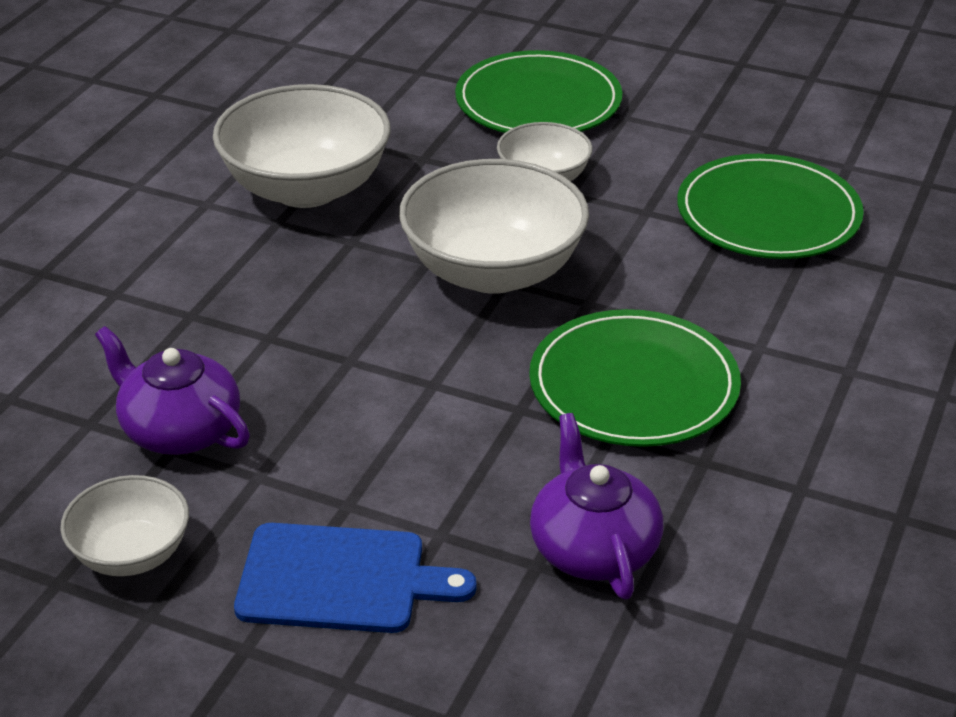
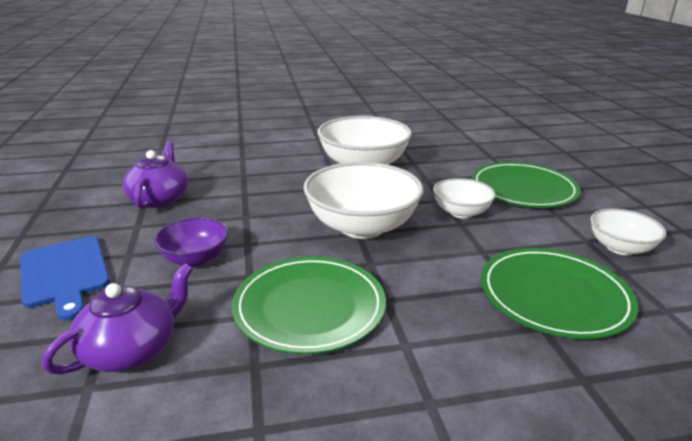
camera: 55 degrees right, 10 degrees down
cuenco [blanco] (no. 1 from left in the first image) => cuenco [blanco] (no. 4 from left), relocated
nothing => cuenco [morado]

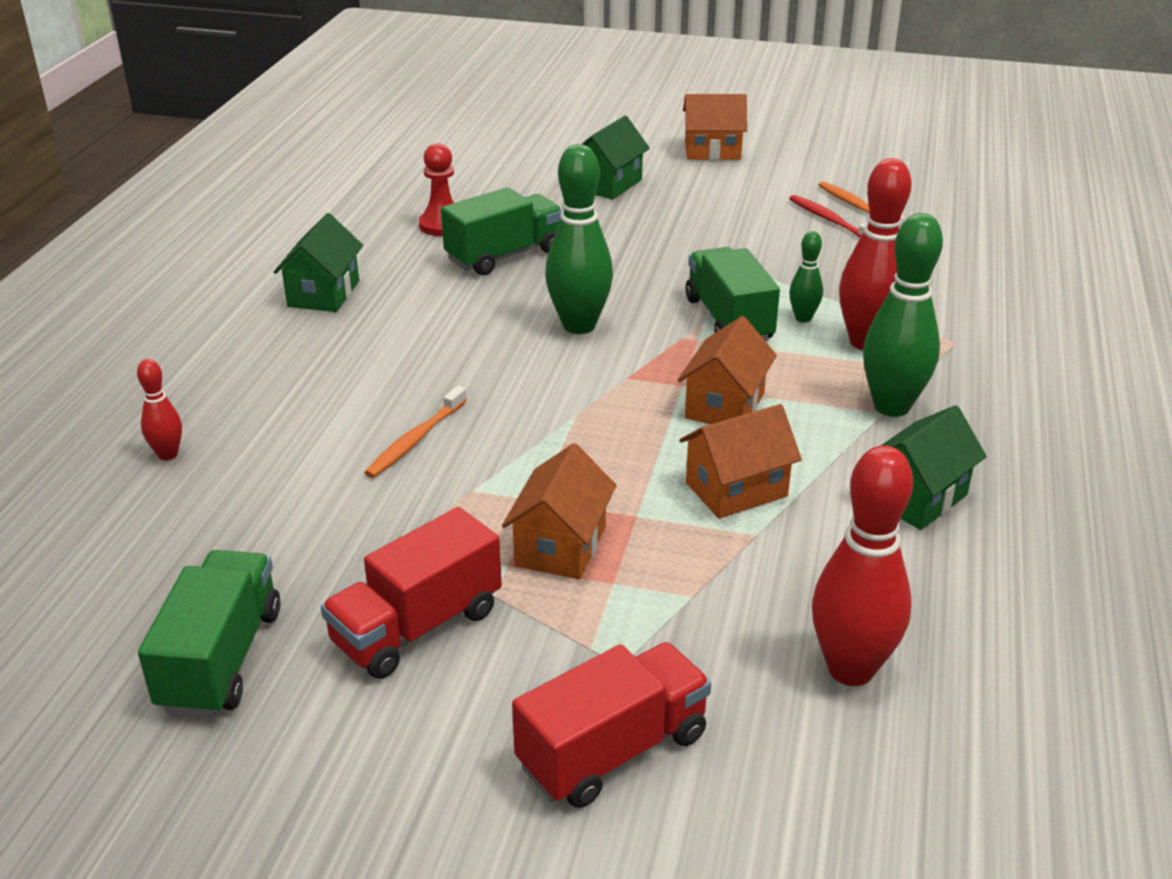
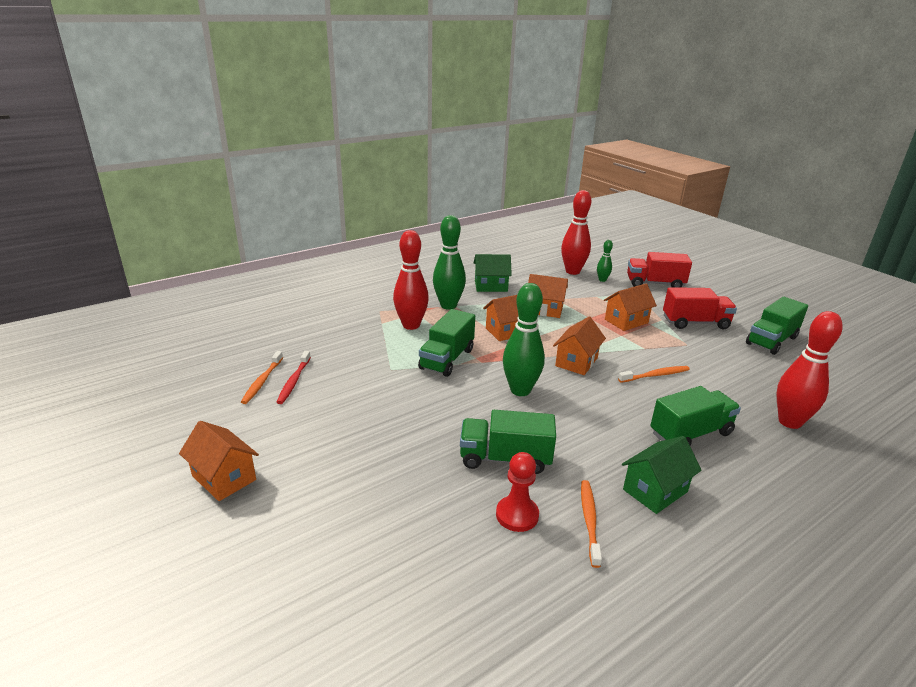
camera: 140 degrees left, 5 degrees down
casa [verde] (no. 2 from left) => nothing
bolo [verde] (no. 2 from left in the first image) => bolo [verde] (no. 3 from left), relocated
bolo [rojo] (no. 1 from left in the first image) => bolo [rojo] (no. 3 from left), x1.99
nothing => casa [naranja] (no. 4 from left)
nothing => camión [verde] (no. 3 from left)
nothing => cepillo de dientes [naranja] (no. 2 from left)

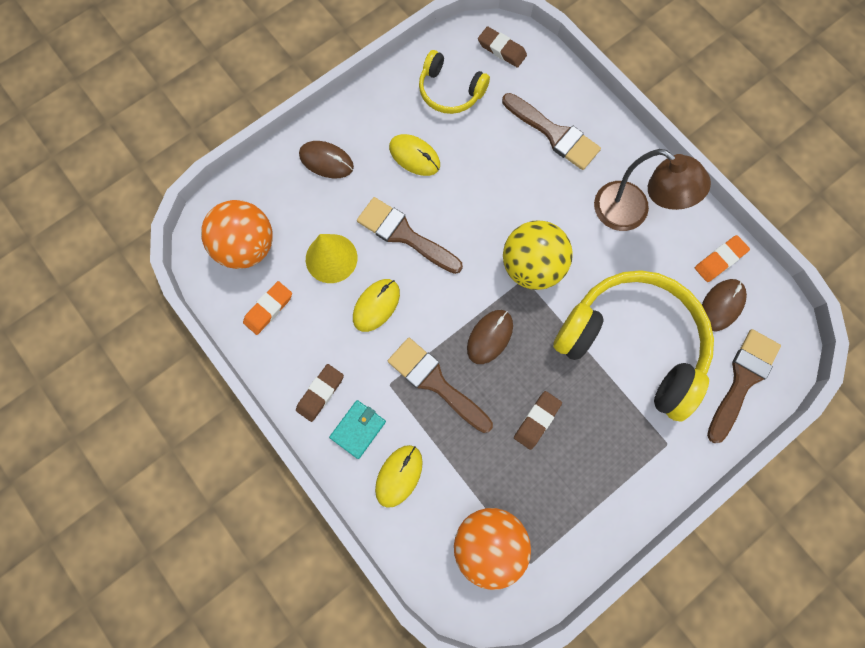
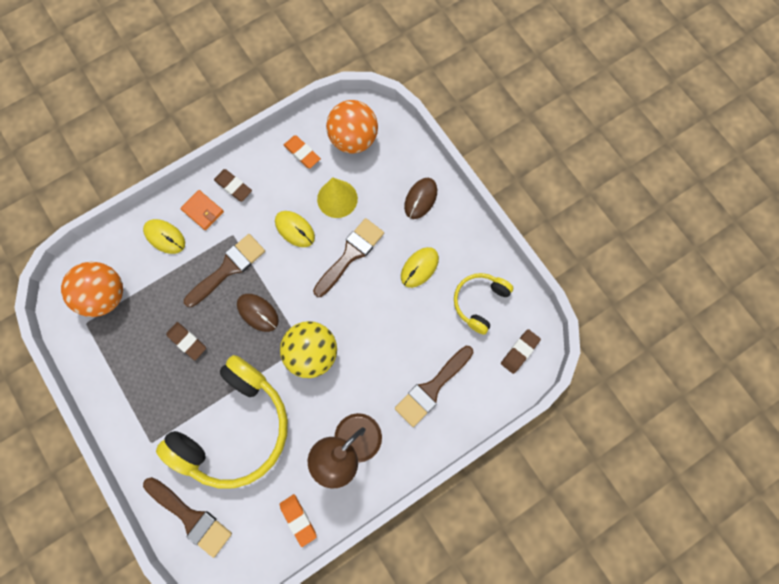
camera: 95 degrees right, 0 degrees up
ratón [marrón] (no. 3 from left) => nothing
cartera [turquesa] => cartera [naranja]

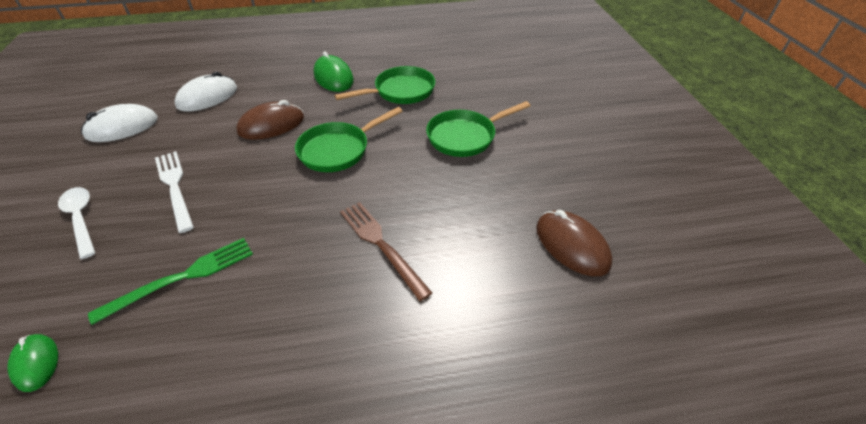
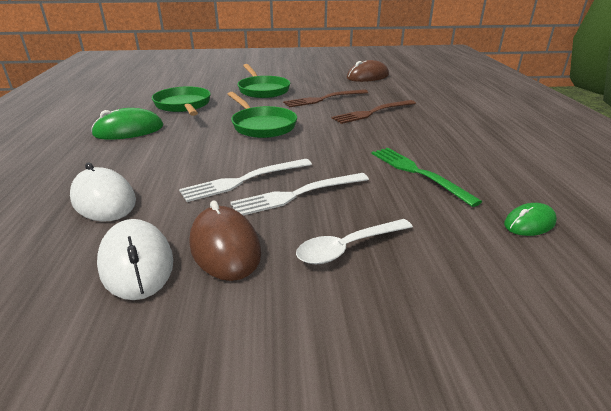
camera: 85 degrees left, 15 degrees down
ratón [marrón] (no. 1 from left), relocated
nothing => tenedor [marrón] (no. 1 from left)
nothing => tenedor [blanco] (no. 1 from left)

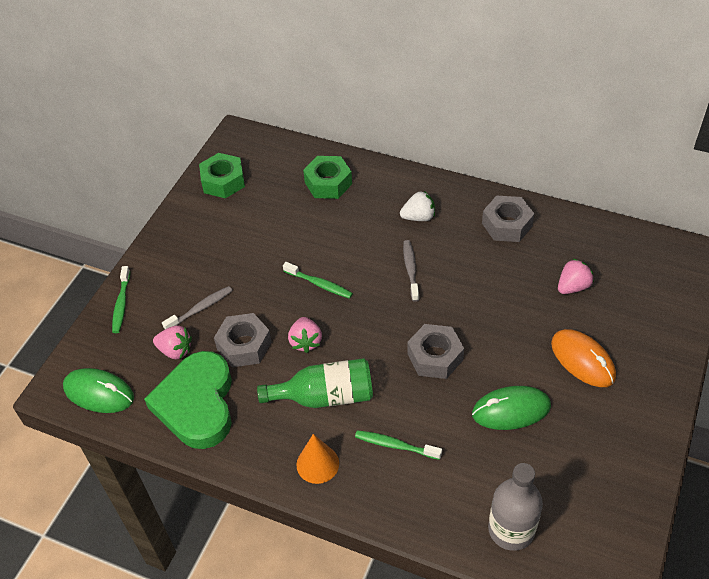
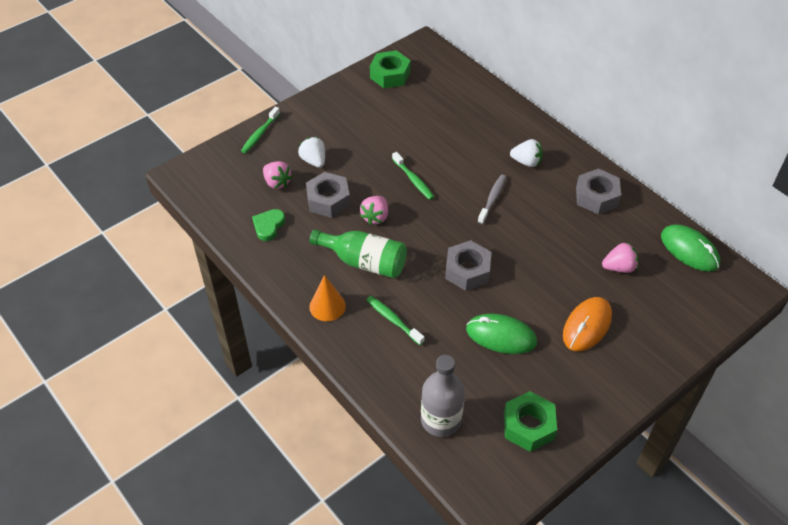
camera: 25 degrees right, 0 degrees up
tuerca [verde] (no. 2 from left), relocated
cepillo de dientes [gris] (no. 1 from left) => fresa [blanco] (no. 1 from left)
ratón [naranja], 45 degrees clockwise
corazón [verde], x0.44
ratón [verde] (no. 1 from left in the first image) => ratón [verde] (no. 2 from left), relocated

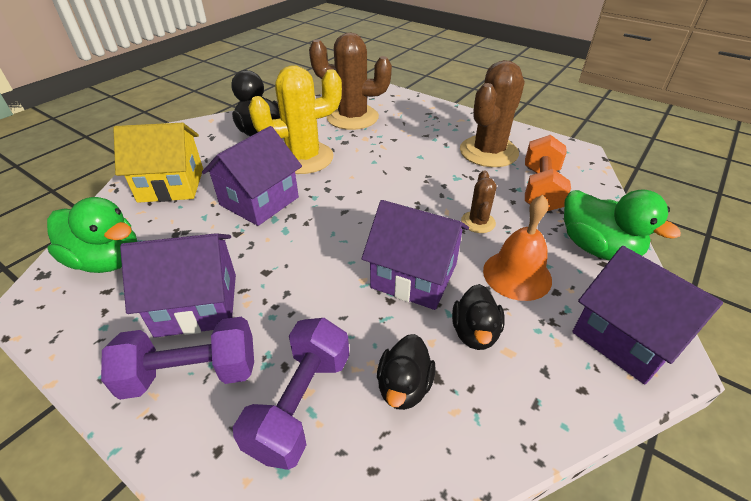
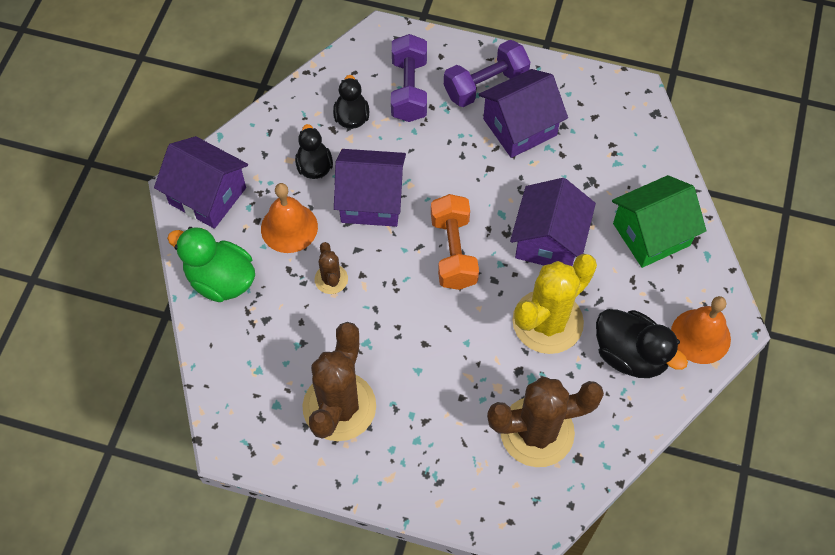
camera: 160 degrees right, 20 degrees up
casa [amarillo] => casa [verde]
mancuerna [naranja], relocated
pato [verde] (no. 1 from left) => nothing
nothing => campana [naranja] (no. 2 from left)

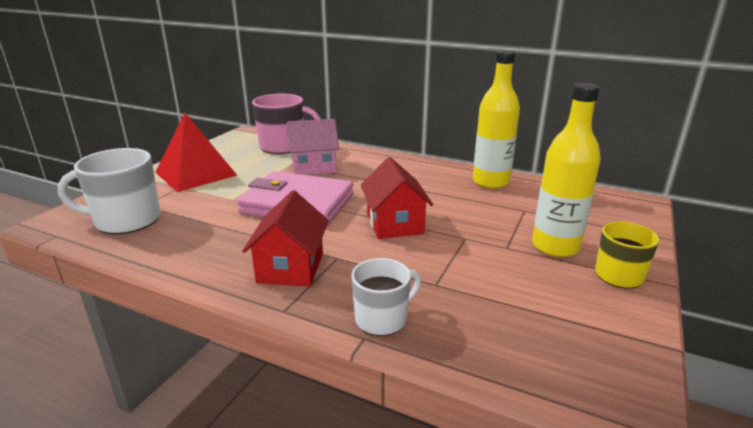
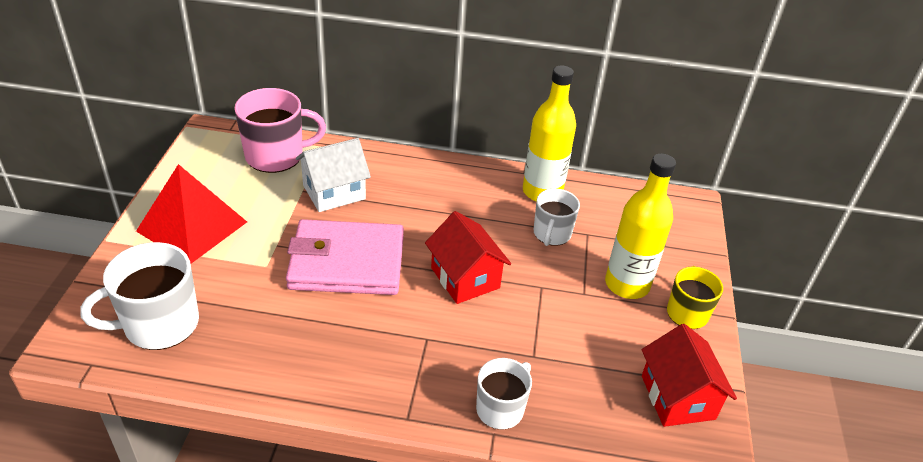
camera: 20 degrees left, 15 degrees up
casa [rosa] => casa [blanco]
casa [rojo] (no. 1 from left in the first image) => casa [rojo] (no. 2 from left), relocated
nothing => taza [blanco] (no. 3 from left)

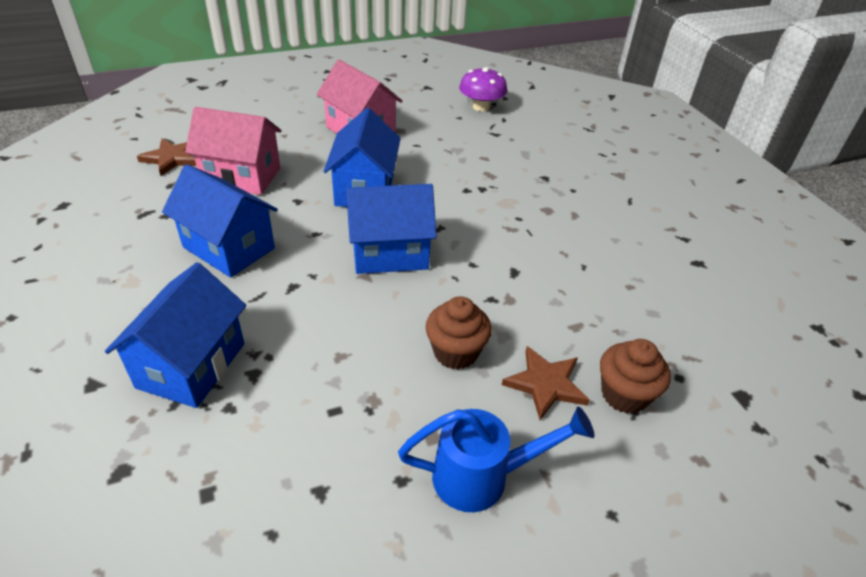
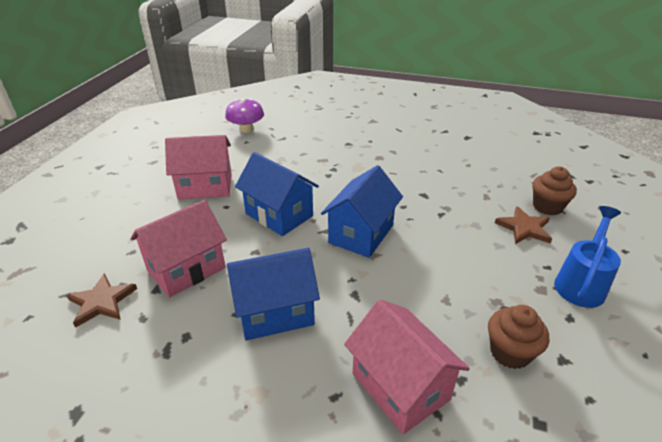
camera: 50 degrees left, 5 degrees down
casa [azul] (no. 1 from left) => casa [rosa] (no. 3 from left)
magdalena [marrón] (no. 1 from left), relocated

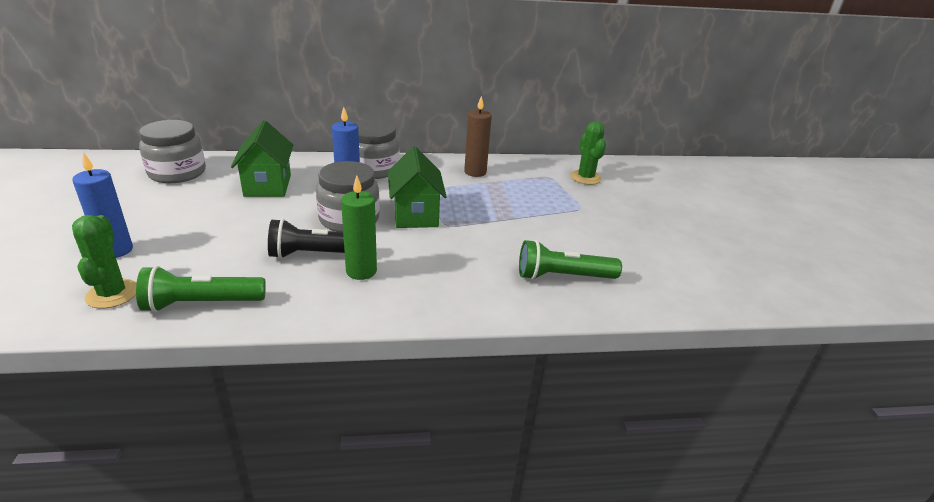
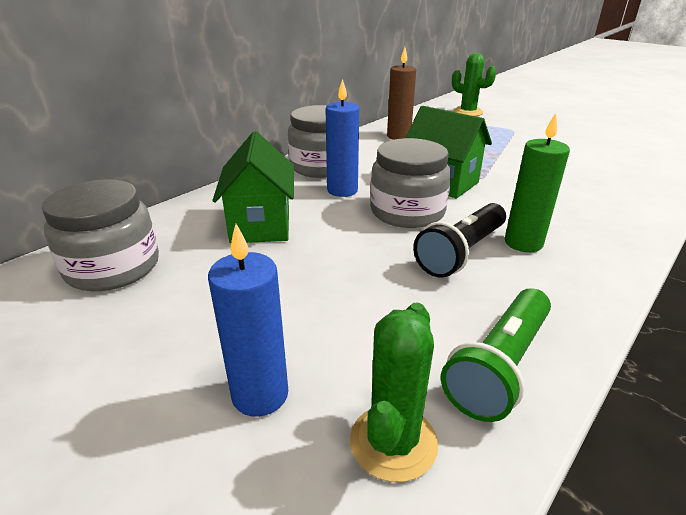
camera: 40 degrees left, 0 degrees up
casa [verde] (no. 1 from left), 45 degrees clockwise
cactus [verde] (no. 1 from left), 75 degrees clockwise
lámpara de mano [verde] (no. 2 from left) => nothing

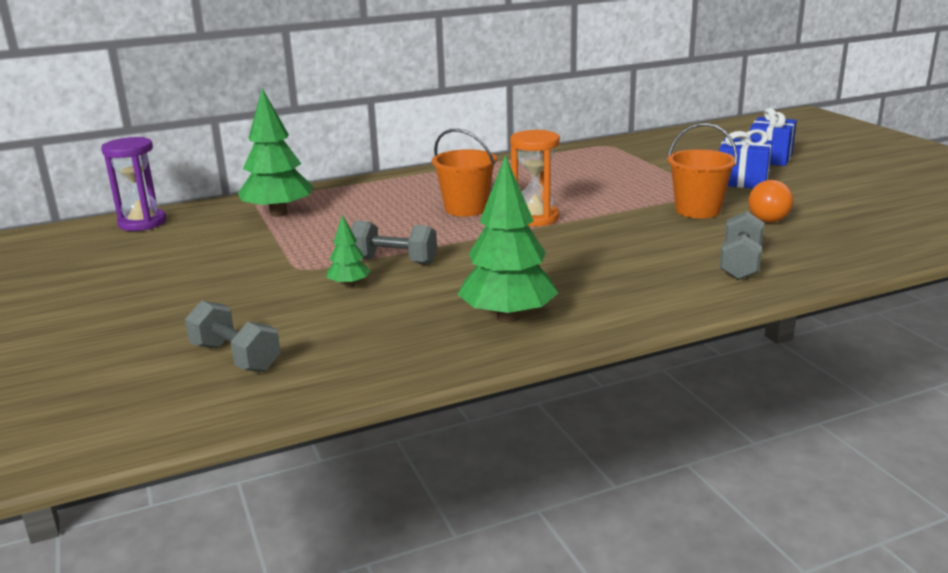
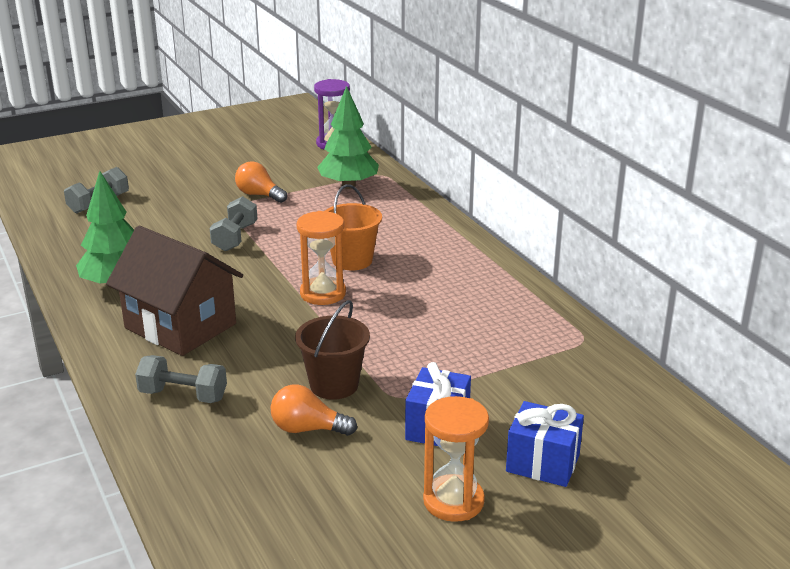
camera: 85 degrees right, 5 degrees up
balde [naranja] (no. 2 from left) => balde [marrón]
árbol [verde] (no. 2 from left) => nothing
nothing => bombilla [naranja] (no. 1 from left)
nothing => casa [marrón]
nothing => reloj de arena [naranja] (no. 2 from left)

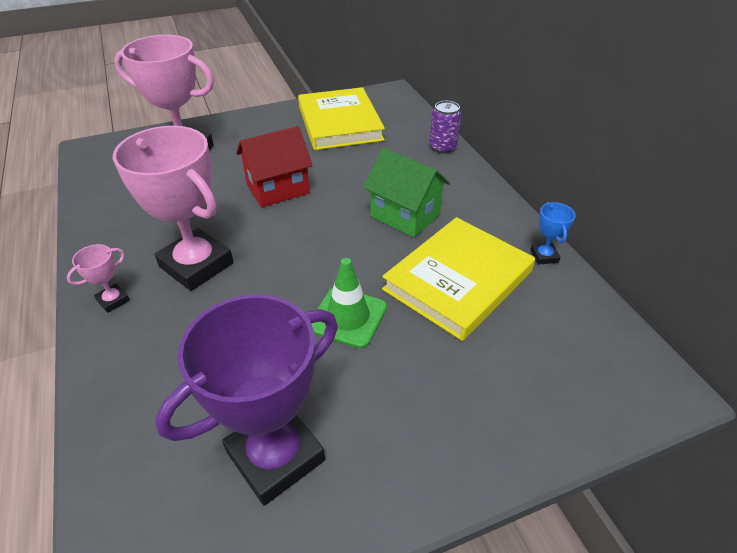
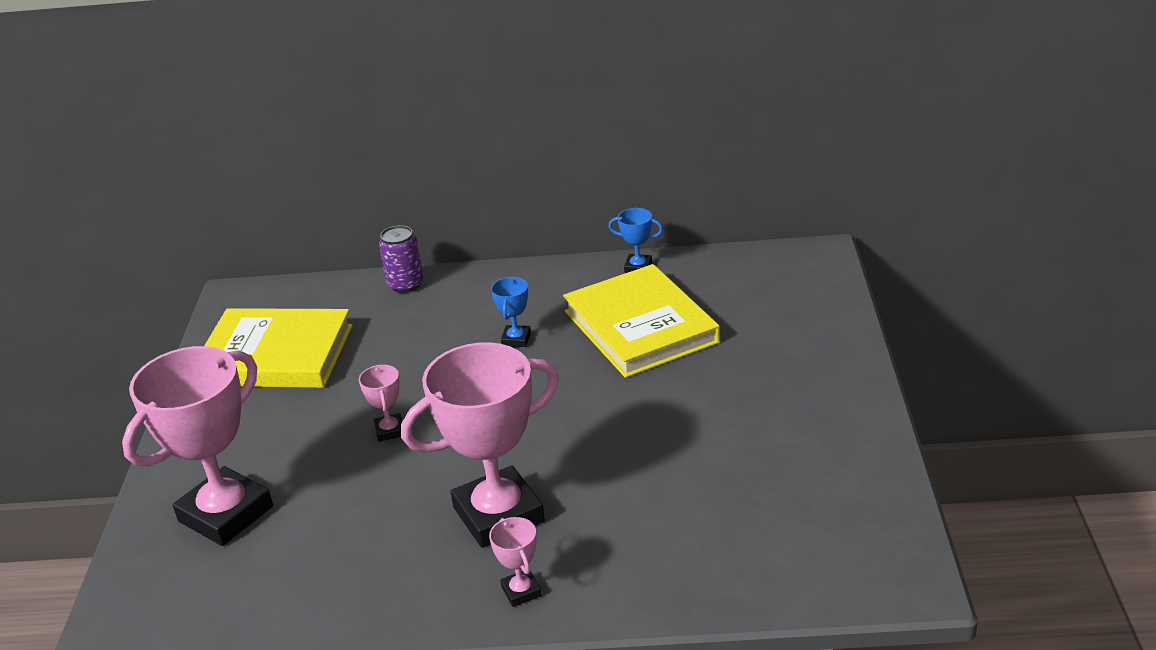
camera: 65 degrees left, 10 degrees down
casa [rojo] => trofeo [rosa] (no. 2 from left)
casa [verde] => trofeo [azul] (no. 1 from left)
cono de tráfico [verde] => nothing
trofeo [morado] => nothing

